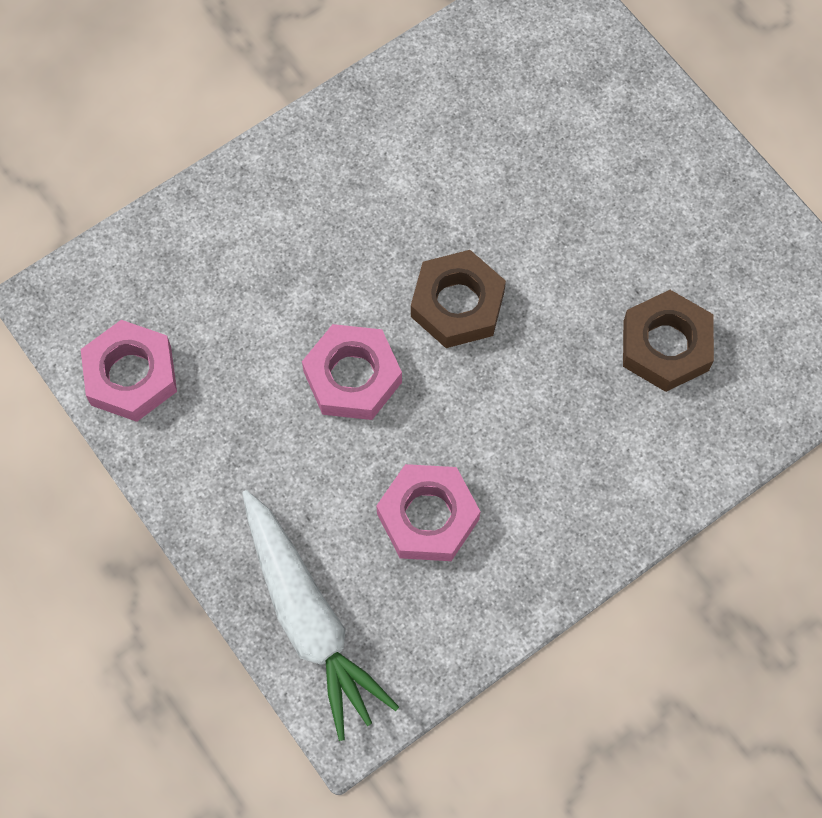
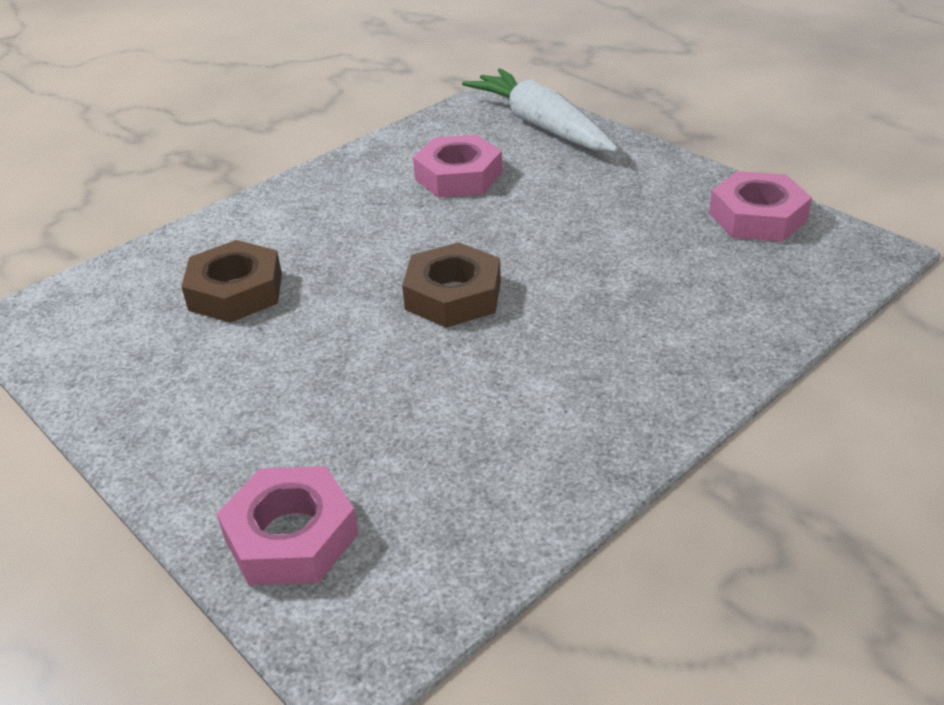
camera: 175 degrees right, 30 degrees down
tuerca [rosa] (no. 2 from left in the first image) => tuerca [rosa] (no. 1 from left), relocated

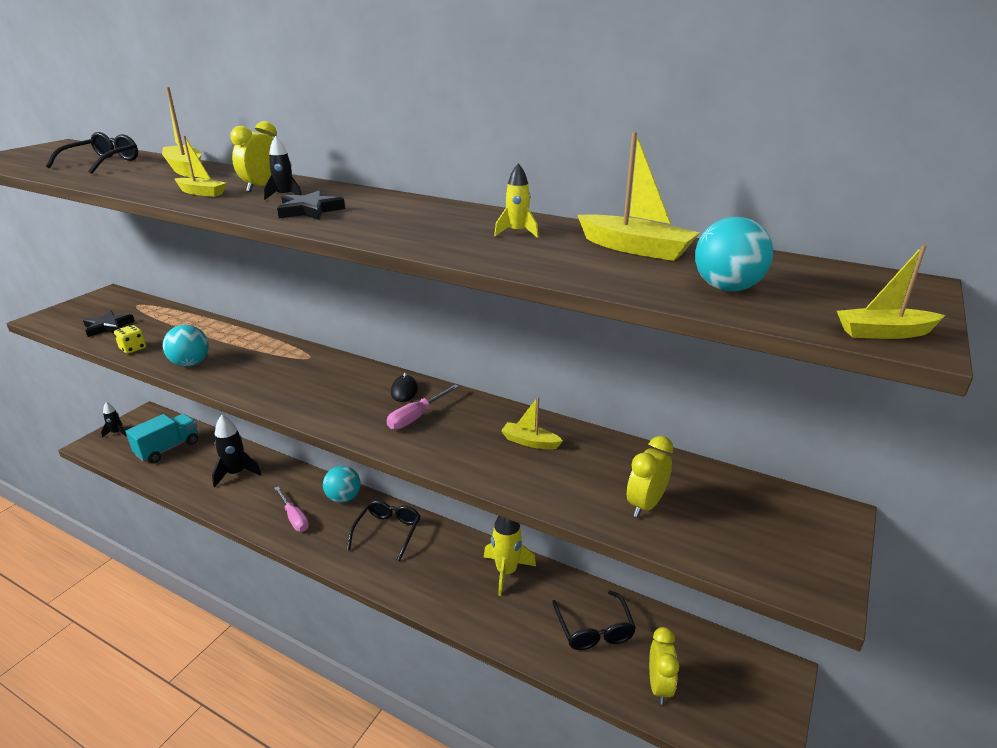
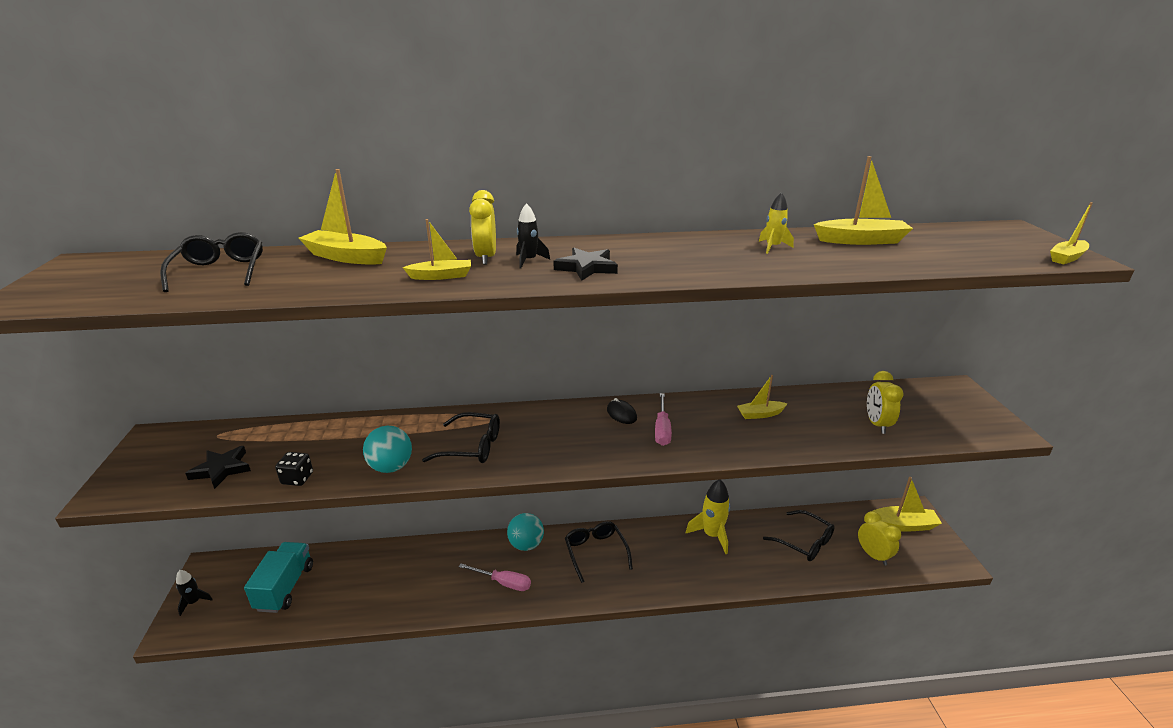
camera: 35 degrees left, 0 degrees up
pelota [turquesa] (no. 3 from left) => nothing
dado [amarillo] => dado [negro]
cohete [negro] (no. 2 from left) => nothing
nothing => gafas [negro] (no. 2 from left)
nothing => barco [amarillo] (no. 5 from left)

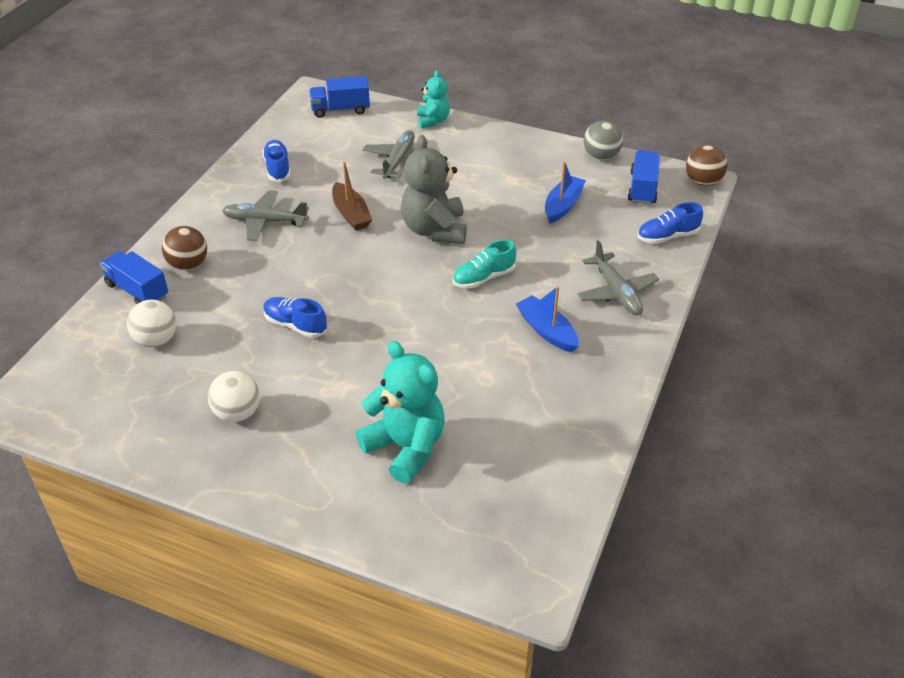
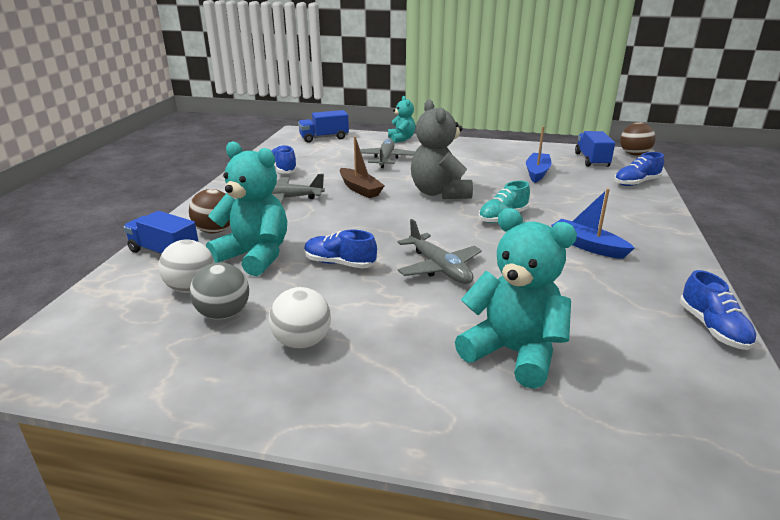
camera: 10 degrees left, 15 degrees down
pelota [gris], relocated
avión [gris] (no. 3 from left), relocated
nothing => osito [turquesa] (no. 1 from left)
nothing => zapato [azul] (no. 4 from left)

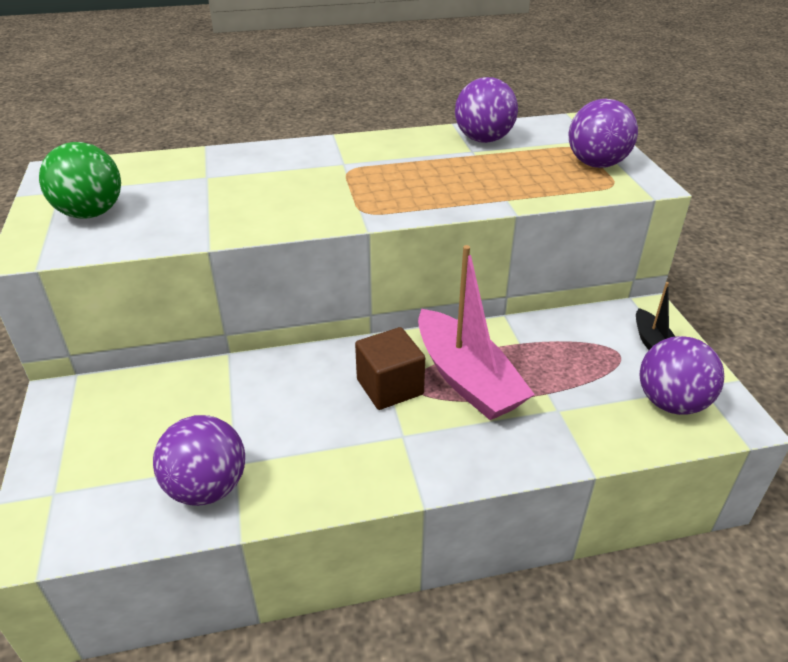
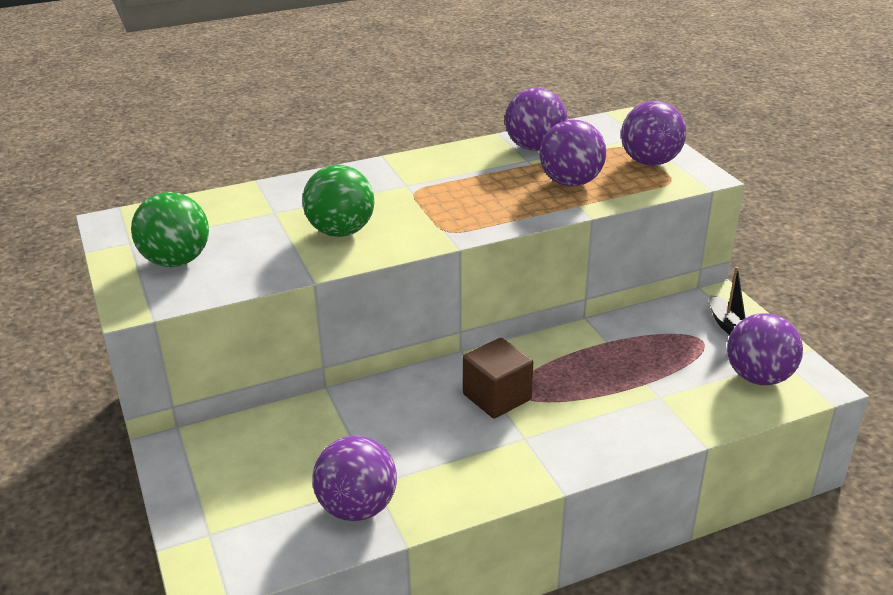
camera: 10 degrees left, 5 degrees down
barco [rosa] => nothing
nothing => pelota [morado] (no. 3 from left)
nothing => pelota [verde] (no. 2 from left)

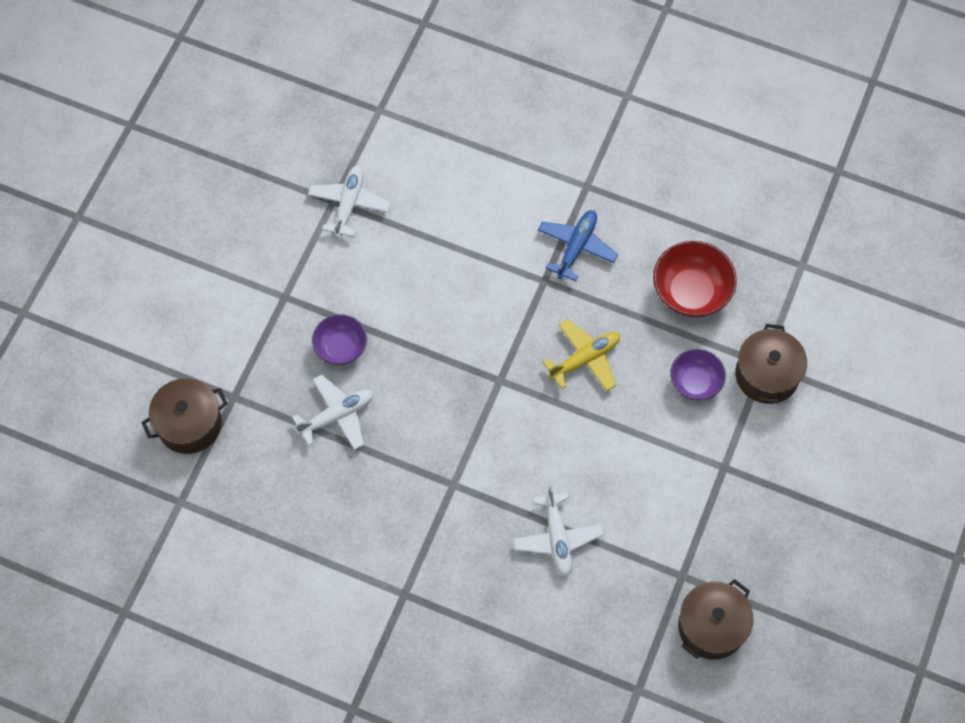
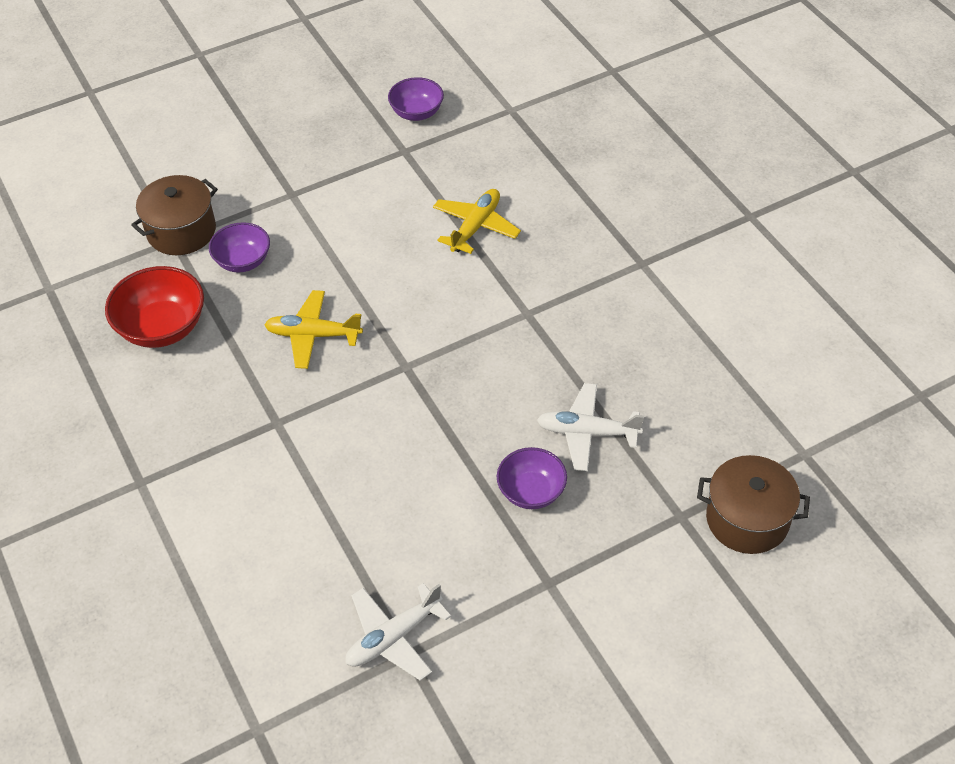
camera: 140 degrees left, 15 degrees down
avión [azul] => nothing
avión [blanco] (no. 3 from left) => avión [amarillo] (no. 2 from left)
olla [marrón] (no. 2 from left) => cuenco [morado] (no. 2 from left)

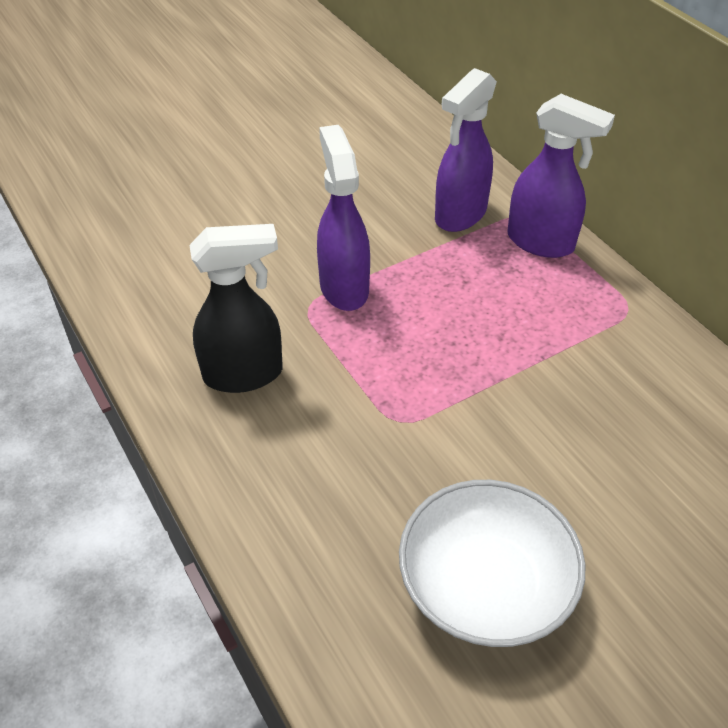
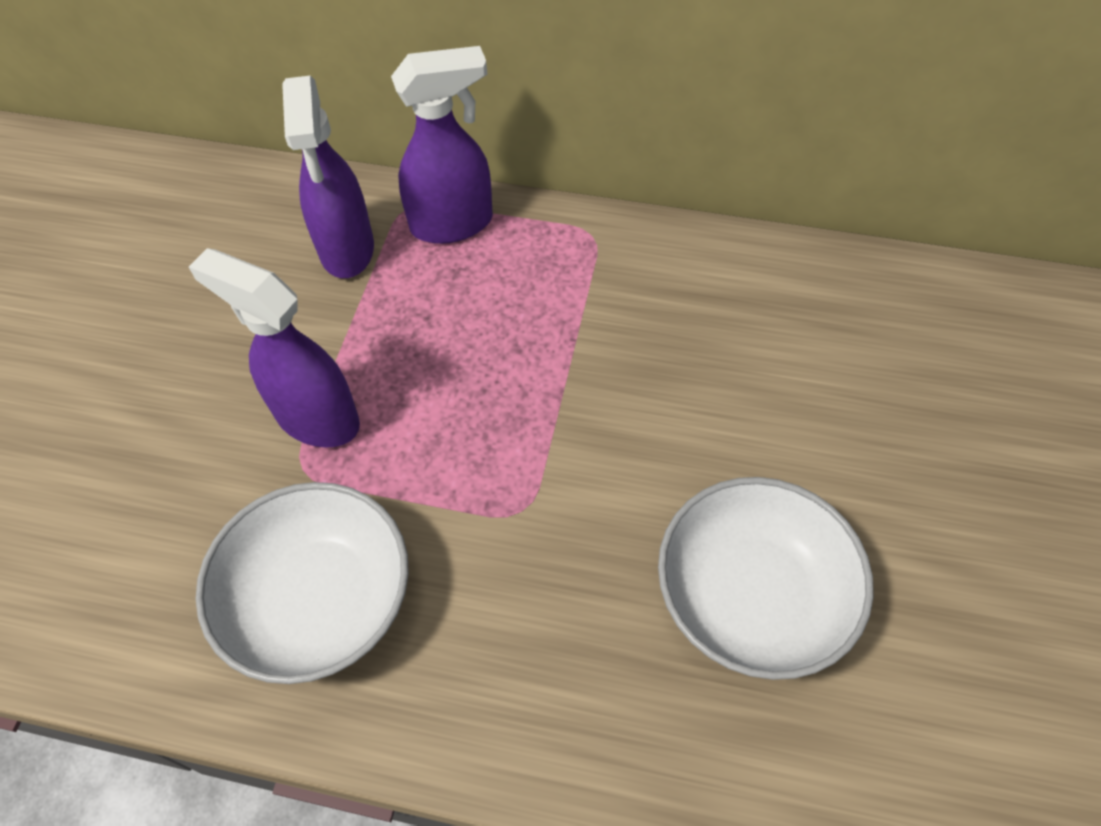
camera: 45 degrees left, 10 degrees up
pulverizador [negro] => cuenco [blanco] (no. 1 from left)

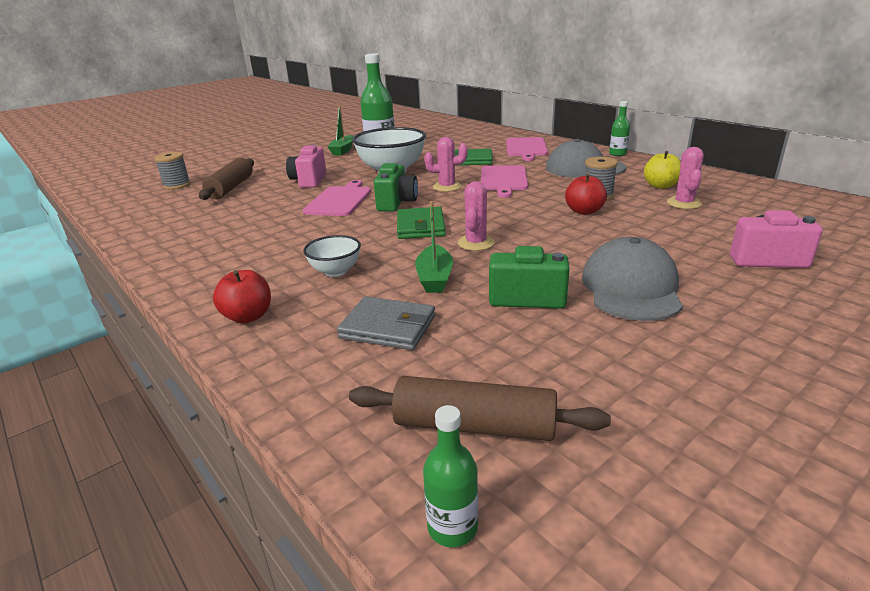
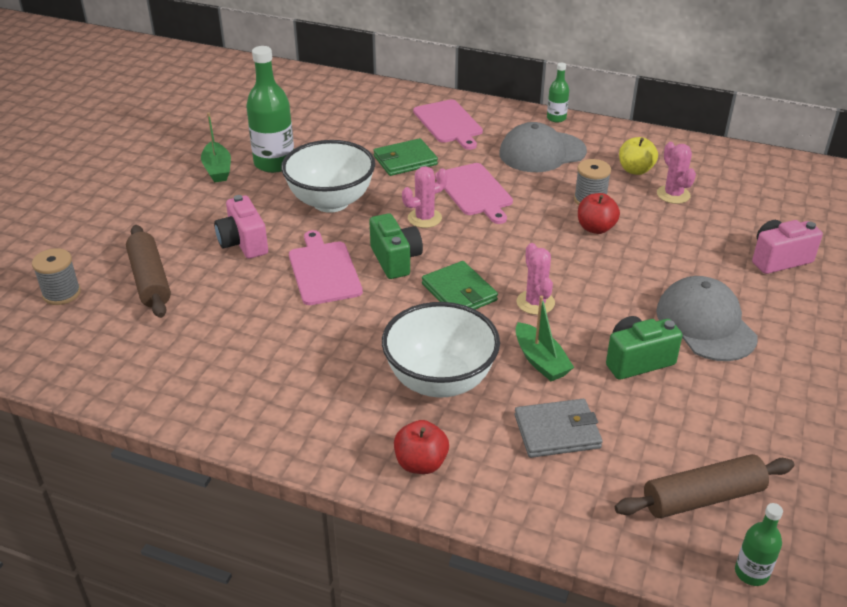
camera: 30 degrees left, 10 degrees up
cuenco [blanco] (no. 1 from left in the first image) => cuenco [blanco] (no. 2 from left), x1.94

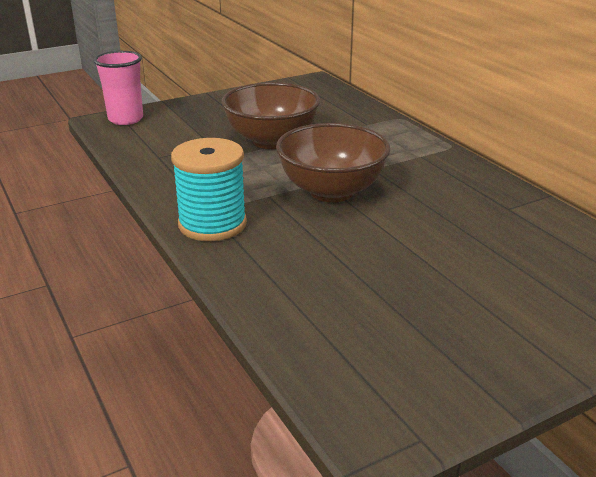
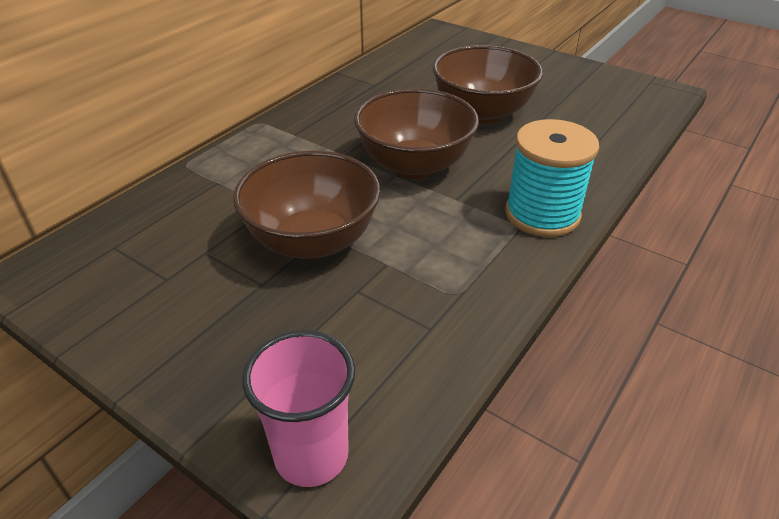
camera: 115 degrees left, 10 degrees up
nothing => cuenco [marrón] (no. 3 from left)

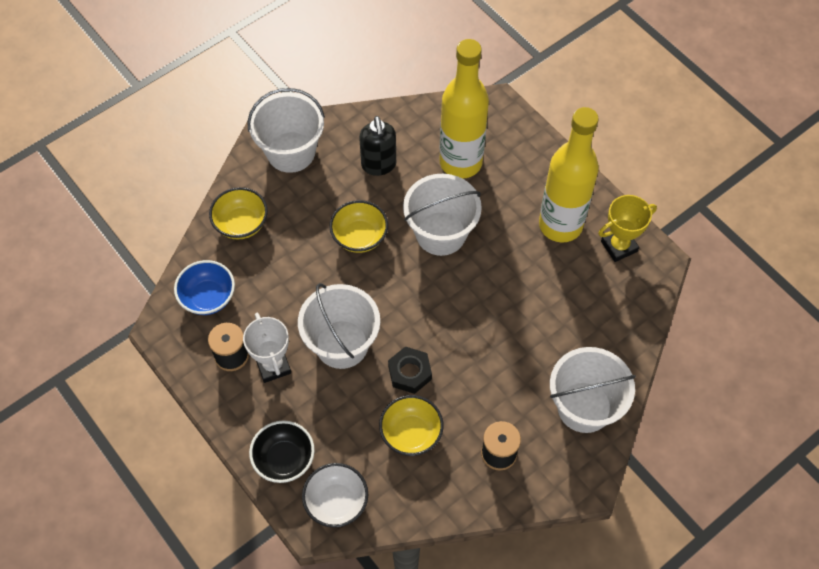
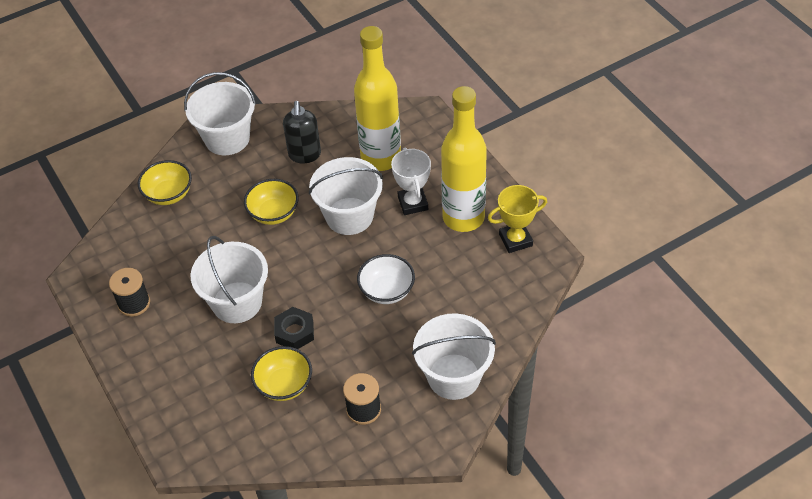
camera: 10 degrees right, 10 degrees down
cuenco [azul] => nothing
trofeo [blanco], relocated
cuenco [negro] => nothing
cuenco [blanco], relocated

